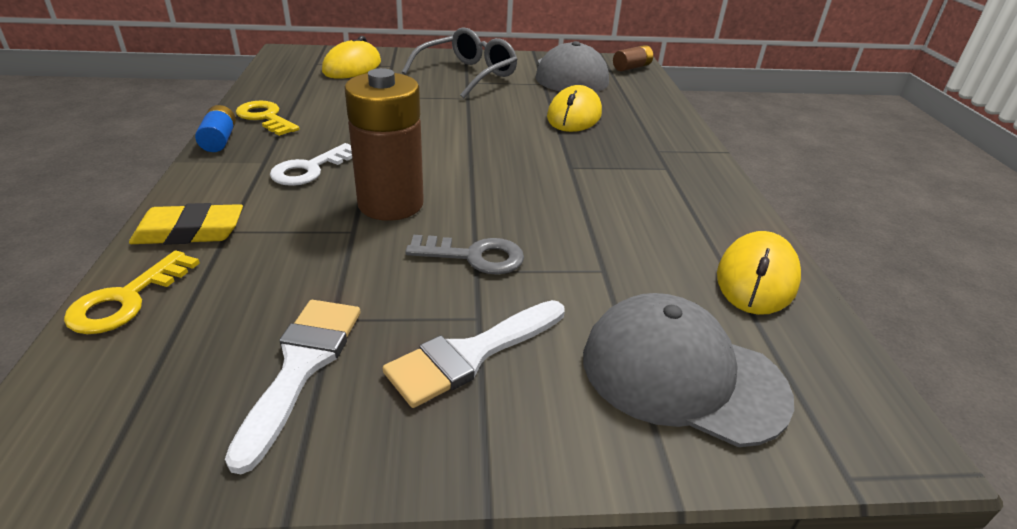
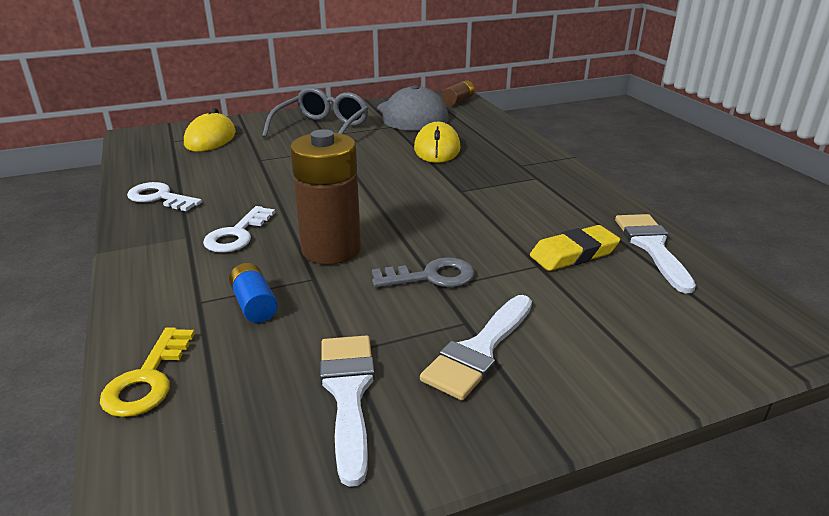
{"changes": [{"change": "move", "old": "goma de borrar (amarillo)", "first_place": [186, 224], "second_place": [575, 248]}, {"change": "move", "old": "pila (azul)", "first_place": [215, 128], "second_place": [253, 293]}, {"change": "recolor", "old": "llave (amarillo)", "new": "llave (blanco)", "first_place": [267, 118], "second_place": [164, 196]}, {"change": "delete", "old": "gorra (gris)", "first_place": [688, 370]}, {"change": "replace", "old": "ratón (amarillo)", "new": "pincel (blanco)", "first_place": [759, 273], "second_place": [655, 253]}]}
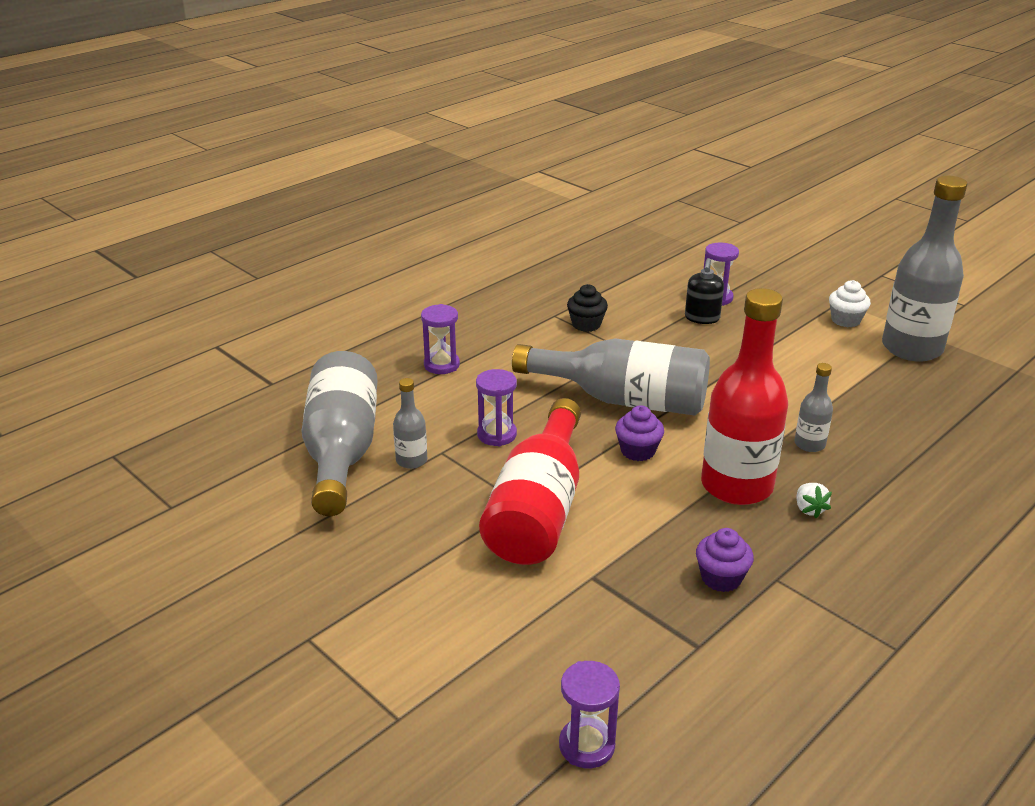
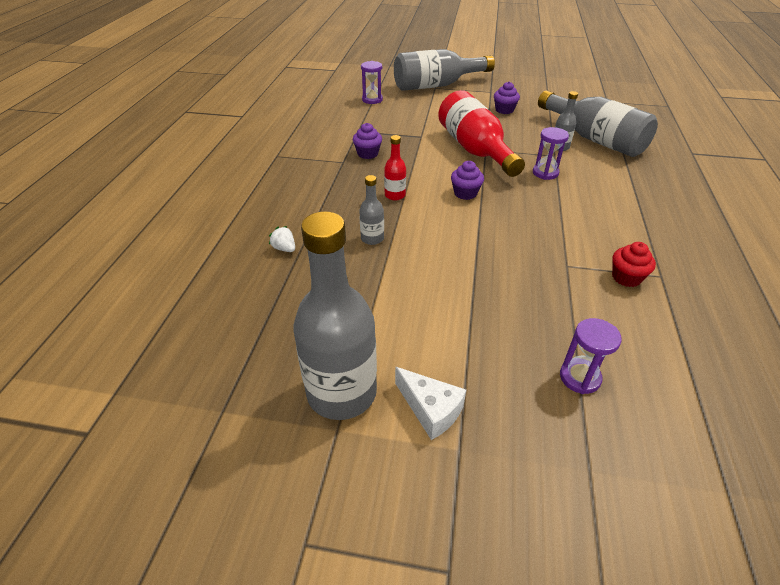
{"changes": [{"change": "delete", "old": "reloj de arena (morado)", "first_place": [440, 339]}, {"change": "move", "old": "botella (gris)", "first_place": [611, 377], "second_place": [444, 70]}, {"change": "recolor", "old": "magdalena (negro)", "new": "magdalena (rojo)", "first_place": [587, 308], "second_place": [634, 264]}, {"change": "delete", "old": "dispensador de jabón (negro)", "first_place": [704, 291]}, {"change": "resize", "old": "botella (rojo)", "first_place": [744, 396], "second_place": [395, 167], "factor": 0.45}, {"change": "move", "old": "fresa (blanco)", "first_place": [814, 500], "second_place": [282, 239]}, {"change": "replace", "old": "magdalena (blanco)", "new": "queso (blanco)", "first_place": [850, 303], "second_place": [430, 403]}, {"change": "insert", "new": "magdalena (morado)", "second_place": [507, 98]}]}
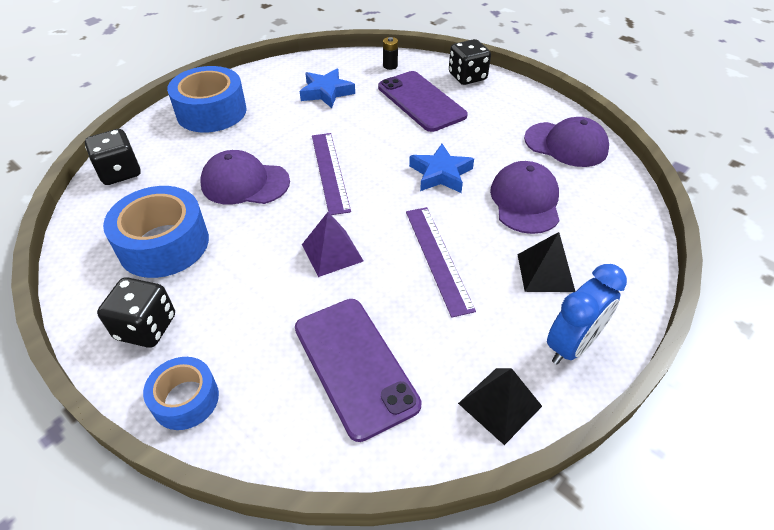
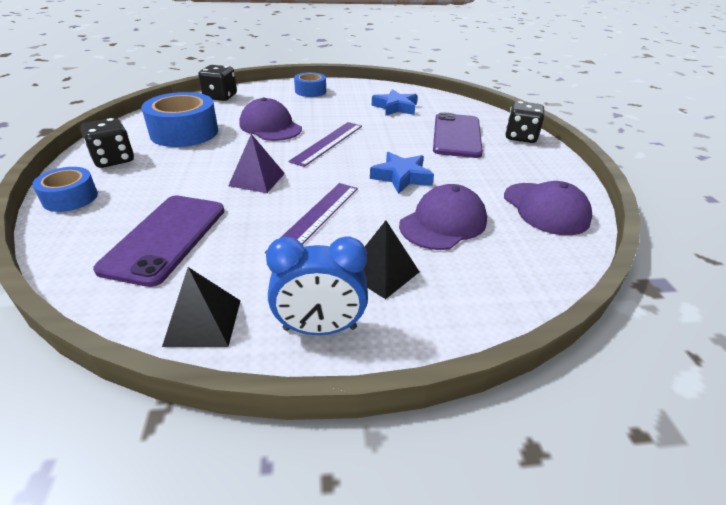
{"changes": [{"change": "resize", "old": "cinta adhesiva (azul)", "first_place": [207, 99], "second_place": [310, 84], "factor": 0.59}, {"change": "delete", "old": "pila (negro)", "first_place": [390, 53]}]}
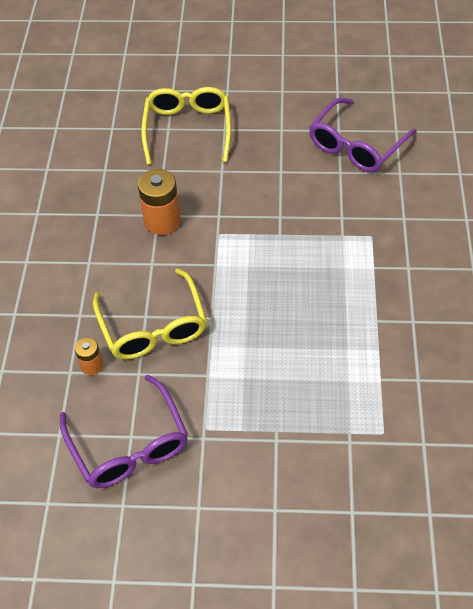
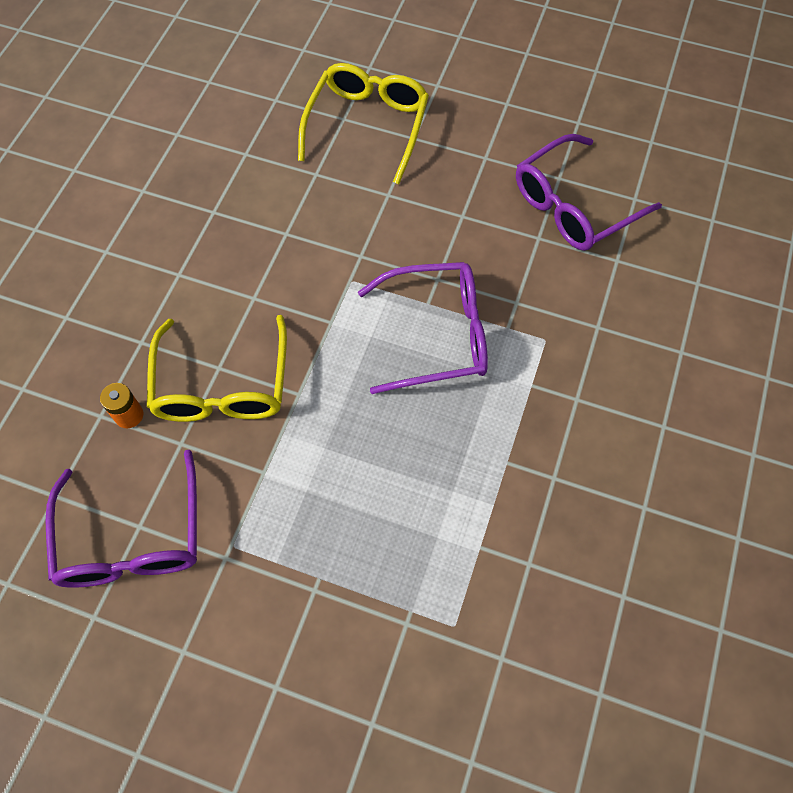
{"changes": [{"change": "delete", "old": "pila (naranja)", "first_place": [159, 202]}, {"change": "insert", "new": "gafas (morado)", "second_place": [423, 328]}]}
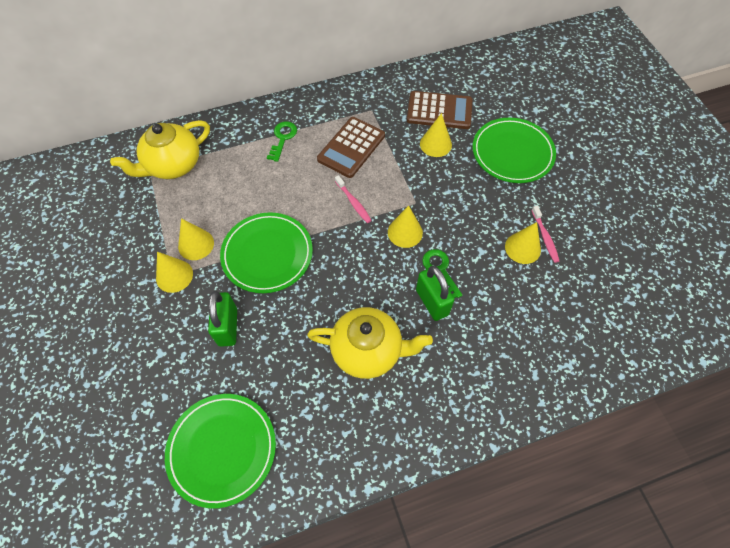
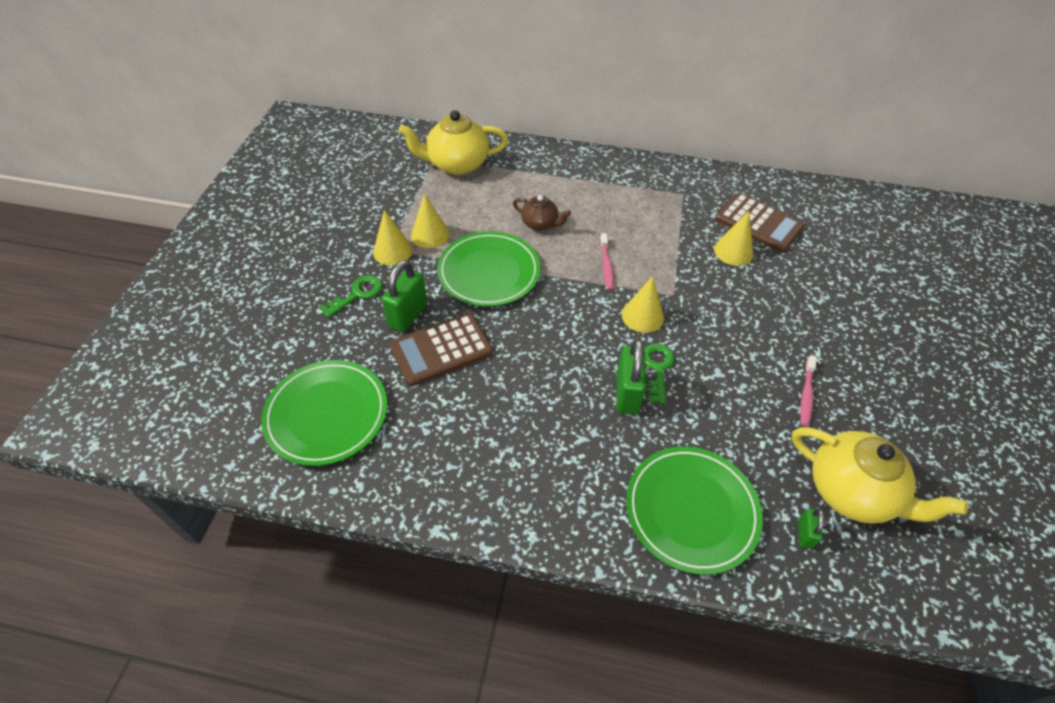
{"changes": [{"change": "move", "old": "llave (verde)", "first_place": [282, 141], "second_place": [350, 296]}, {"change": "move", "old": "tetera (amarillo)", "first_place": [370, 343], "second_place": [880, 475]}, {"change": "move", "old": "calculadora (marrón)", "first_place": [351, 147], "second_place": [441, 349]}, {"change": "move", "old": "plato (verde)", "first_place": [514, 150], "second_place": [694, 511]}, {"change": "delete", "old": "cono (amarillo)", "first_place": [523, 243]}, {"change": "insert", "new": "tetera (marrón)", "second_place": [542, 213]}, {"change": "insert", "new": "candado (verde)", "second_place": [811, 528]}]}
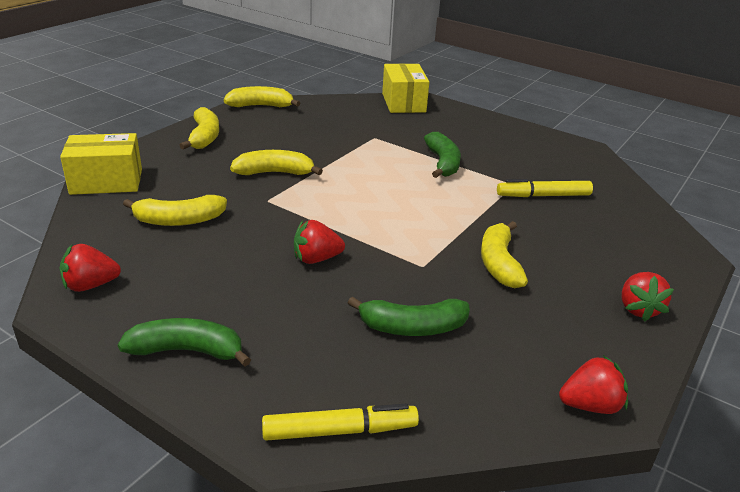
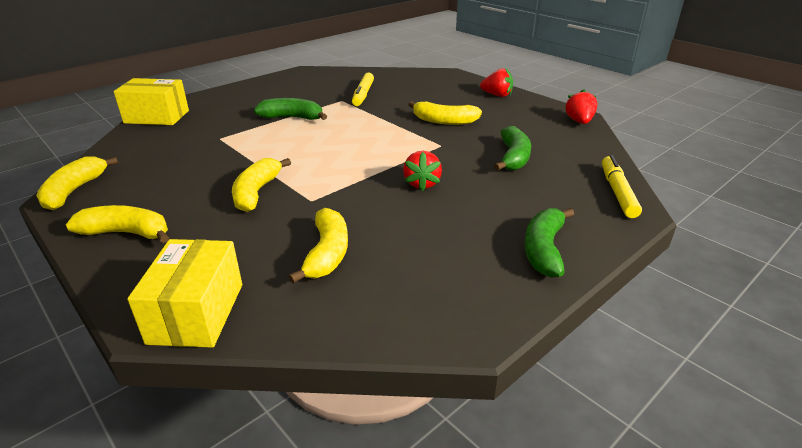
{"changes": [{"change": "delete", "old": "fresa (rojo)", "first_place": [90, 268]}]}
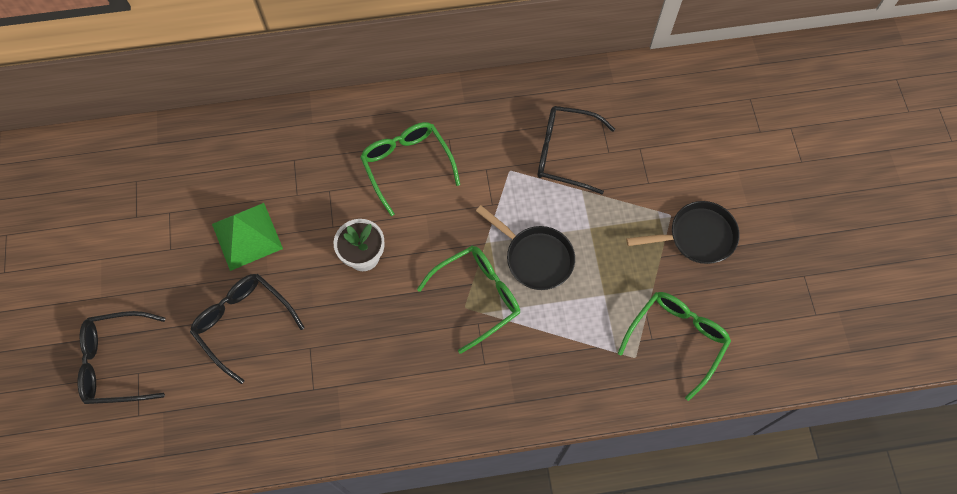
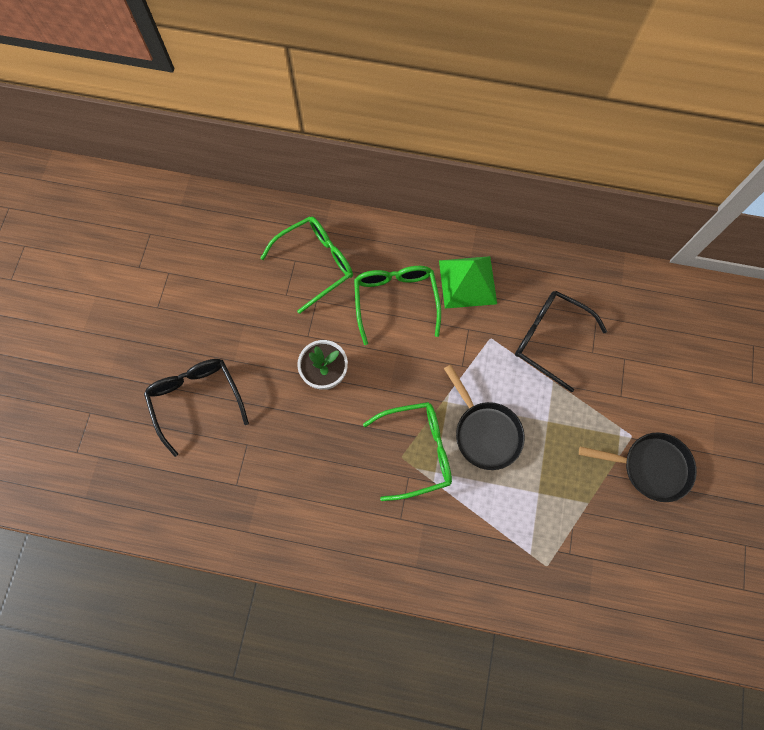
{"changes": [{"change": "delete", "old": "gafas (negro)", "first_place": [121, 357]}, {"change": "move", "old": "pirámide (verde)", "first_place": [247, 237], "second_place": [468, 282]}, {"change": "move", "old": "gafas (verde)", "first_place": [674, 346], "second_place": [306, 265]}]}
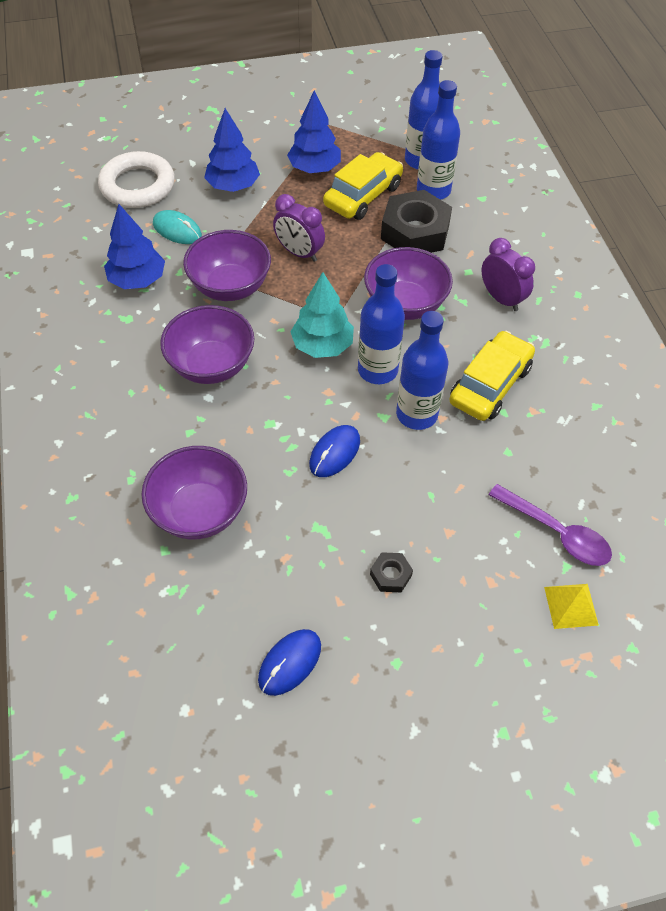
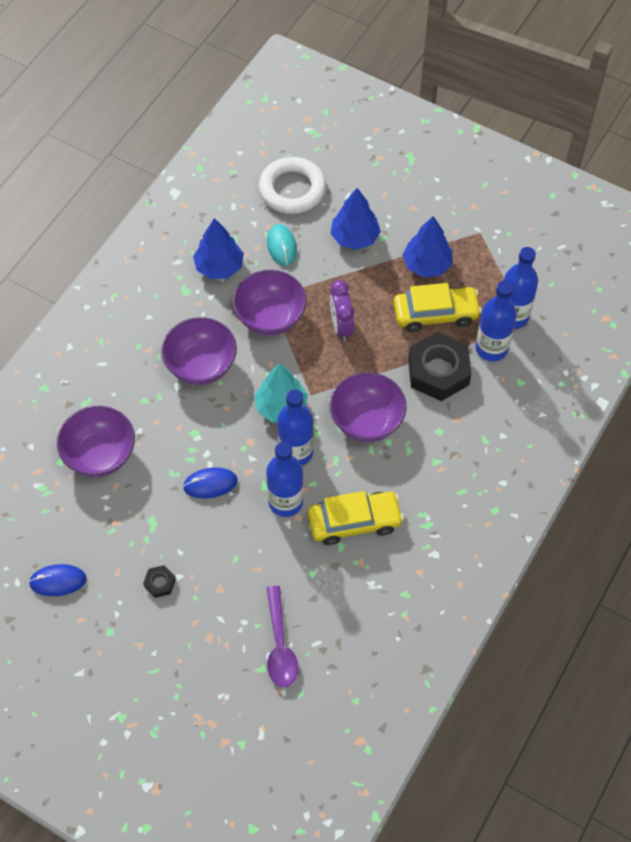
{"changes": [{"change": "delete", "old": "despertador (morado)", "first_place": [508, 274]}, {"change": "delete", "old": "pirámide (amarillo)", "first_place": [571, 606]}]}
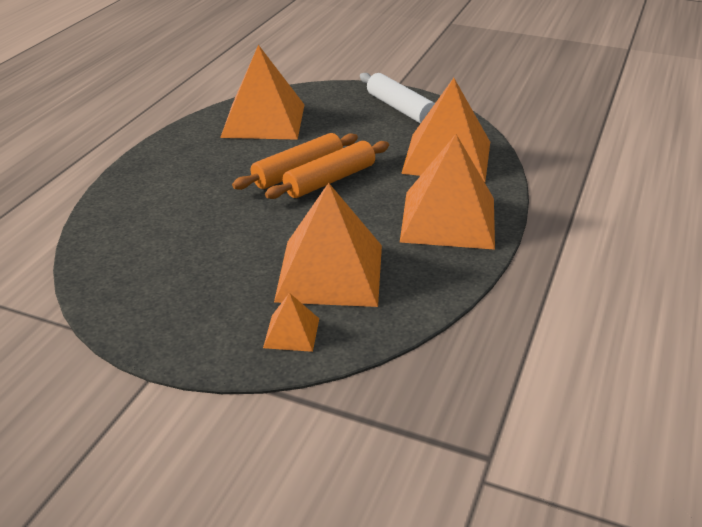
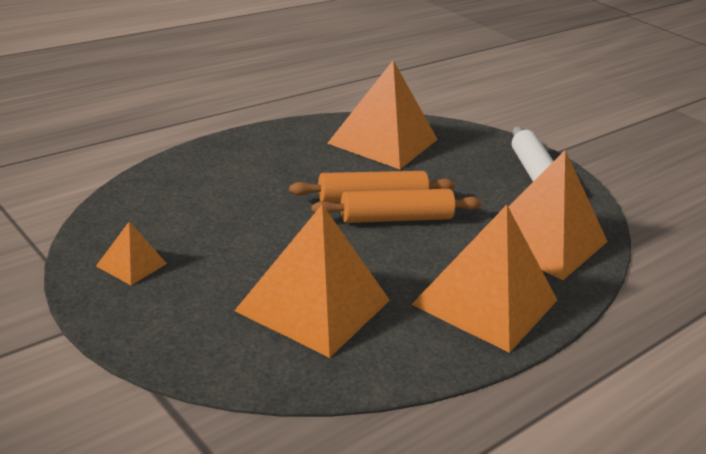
{"changes": [{"change": "move", "old": "pirámide (naranja)", "first_place": [291, 322], "second_place": [131, 253]}]}
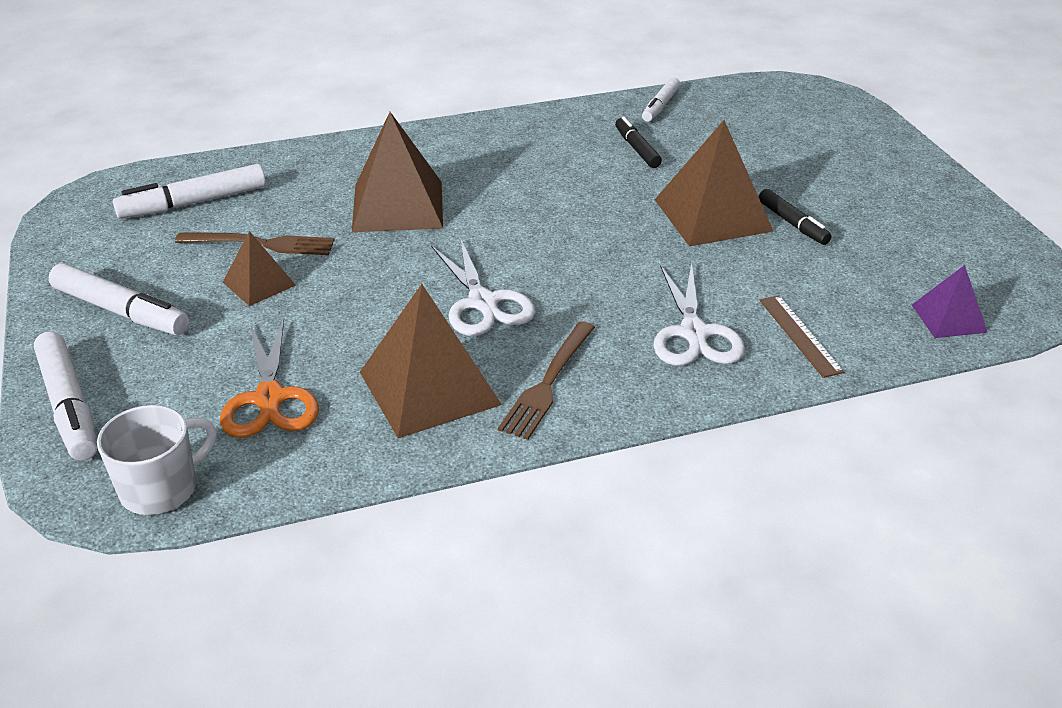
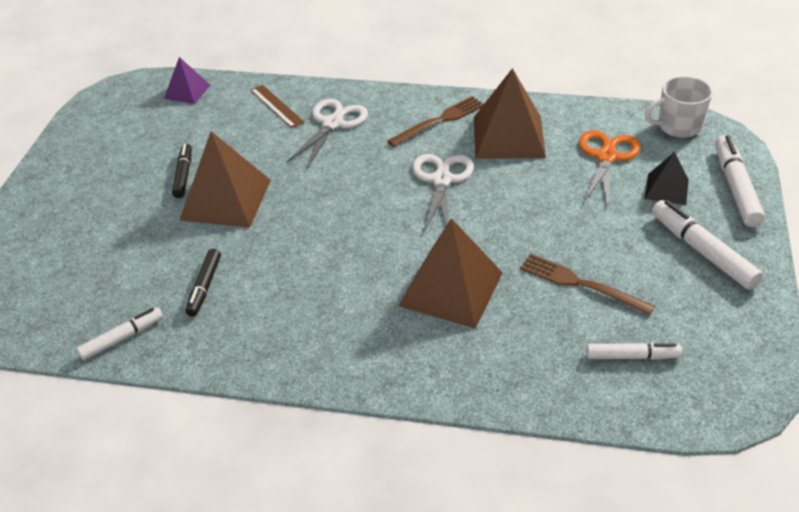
{"changes": [{"change": "resize", "old": "rotulador (blanco)", "first_place": [189, 191], "second_place": [634, 351], "factor": 0.63}, {"change": "delete", "old": "pirámide (marrón)", "first_place": [259, 268]}, {"change": "rotate", "old": "regla (marrón)", "first_place": [801, 336], "second_place": [278, 106], "degrees": -45}, {"change": "insert", "new": "pirámide (negro)", "second_place": [667, 178]}]}
